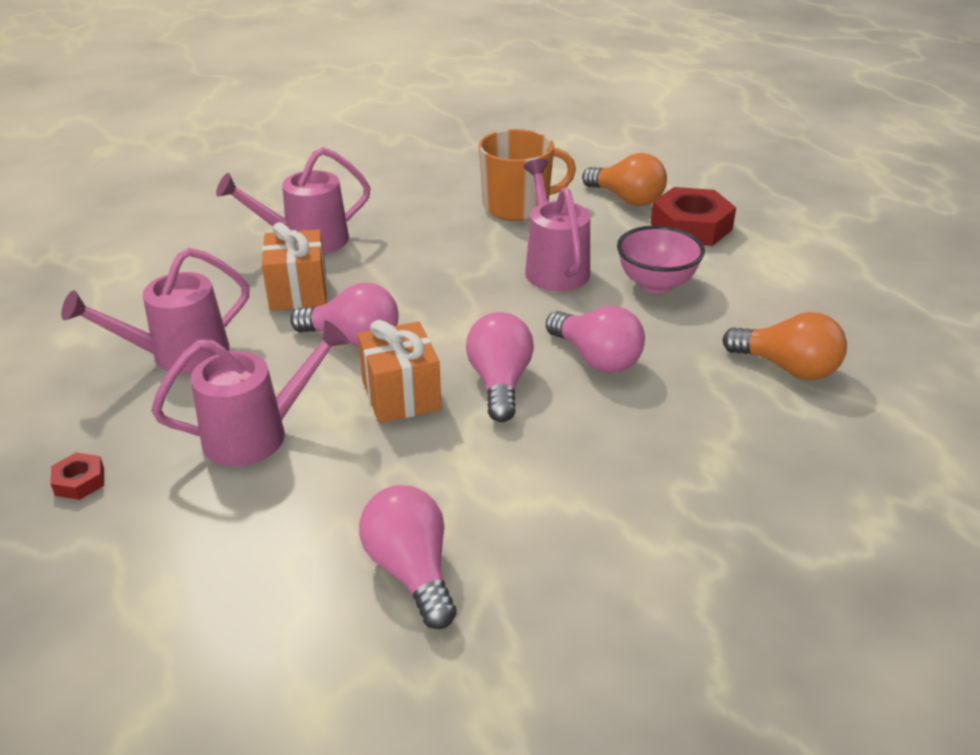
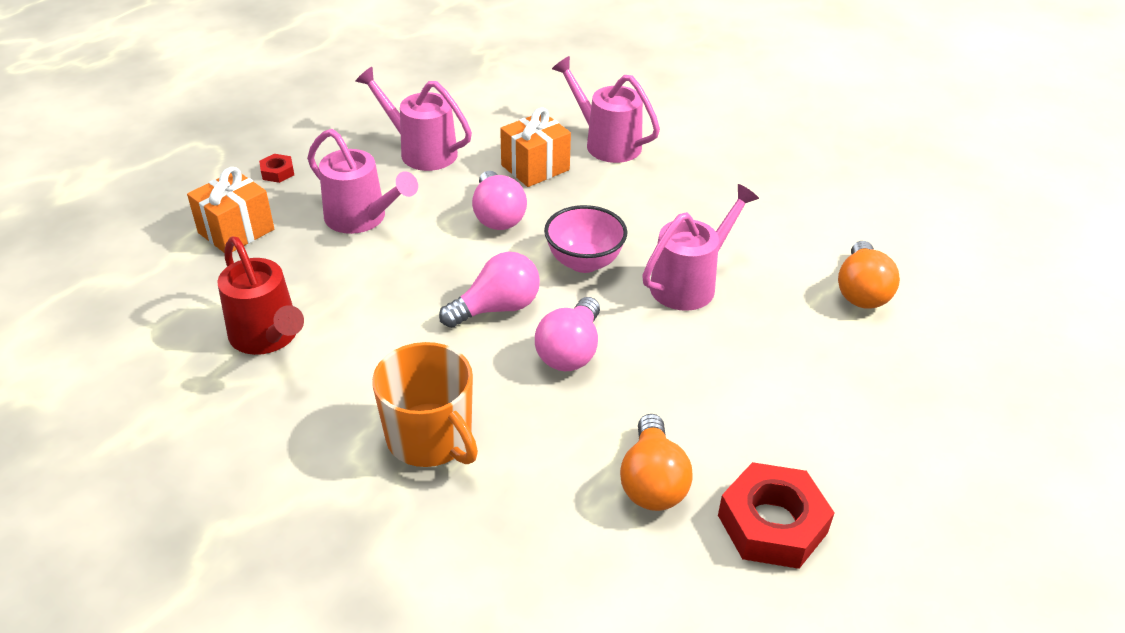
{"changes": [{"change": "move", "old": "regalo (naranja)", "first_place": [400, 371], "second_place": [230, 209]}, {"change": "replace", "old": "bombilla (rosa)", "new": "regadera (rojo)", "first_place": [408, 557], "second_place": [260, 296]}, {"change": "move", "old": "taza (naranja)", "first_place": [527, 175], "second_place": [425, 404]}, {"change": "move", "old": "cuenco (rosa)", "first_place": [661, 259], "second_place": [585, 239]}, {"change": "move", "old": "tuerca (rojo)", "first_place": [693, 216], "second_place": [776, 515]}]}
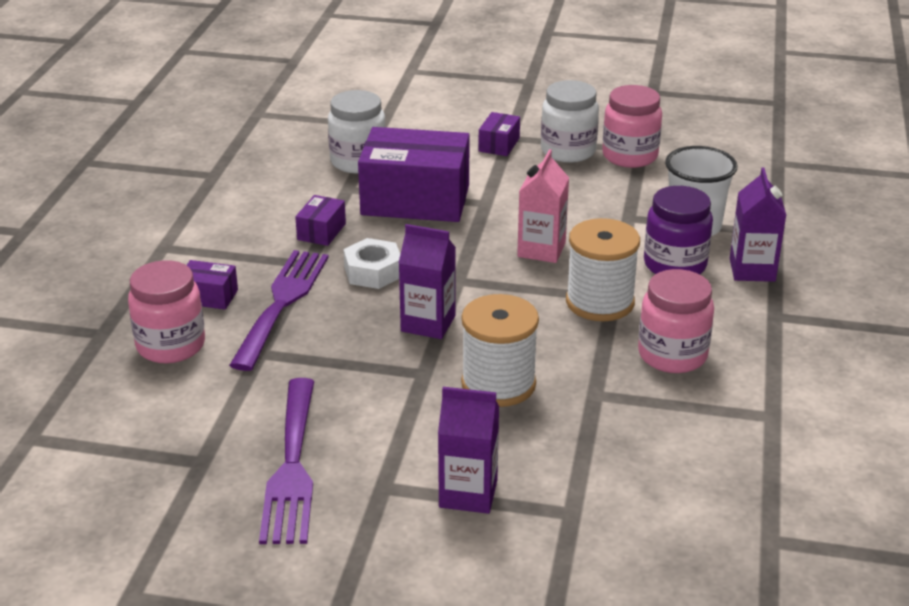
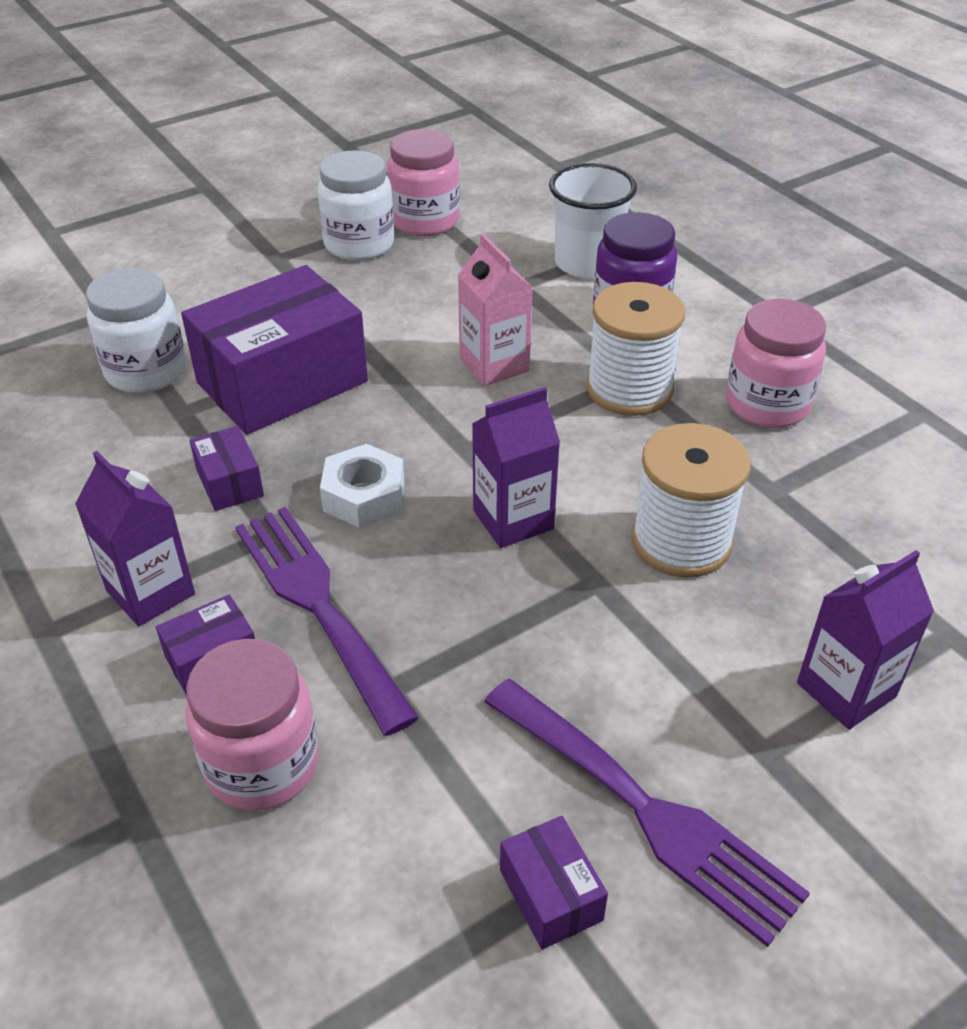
{"changes": [{"change": "move", "old": "caja (morado)", "first_place": [499, 134], "second_place": [554, 883]}, {"change": "move", "old": "cartón de leche (morado)", "first_place": [758, 224], "second_place": [135, 539]}]}
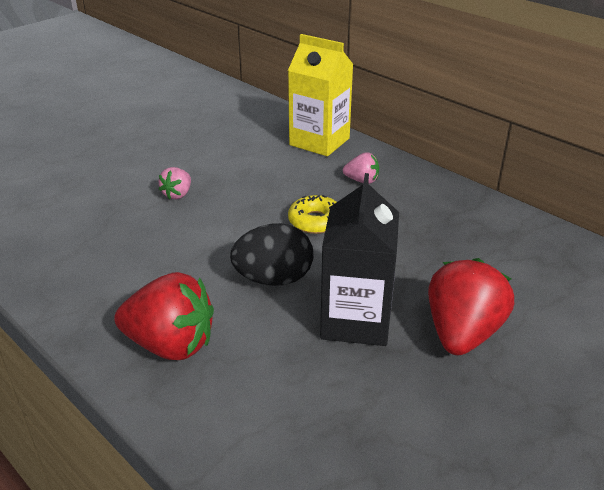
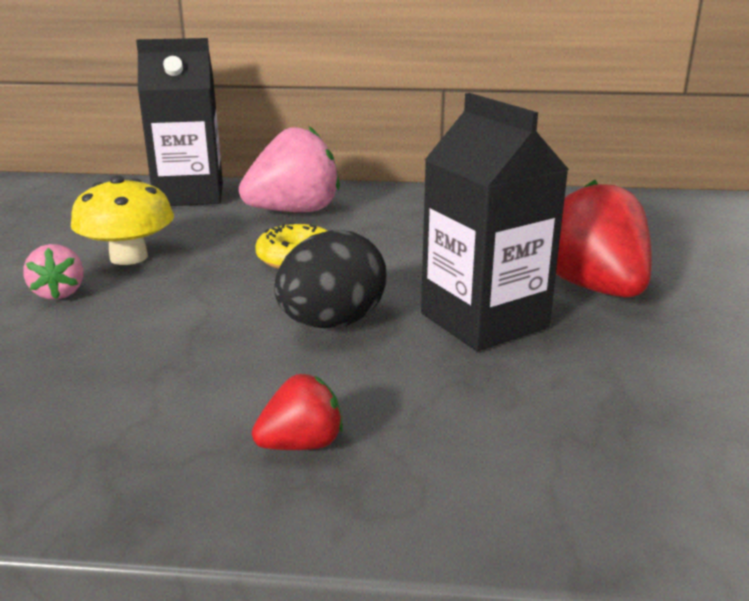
{"changes": [{"change": "resize", "old": "fresa (rojo)", "first_place": [164, 316], "second_place": [297, 412], "factor": 0.51}, {"change": "recolor", "old": "cartón de leche (amarillo)", "new": "cartón de leche (negro)", "first_place": [320, 95], "second_place": [179, 122]}, {"change": "resize", "old": "fresa (rosa)", "first_place": [361, 168], "second_place": [289, 169], "factor": 1.97}, {"change": "insert", "new": "seta (amarillo)", "second_place": [122, 220]}]}
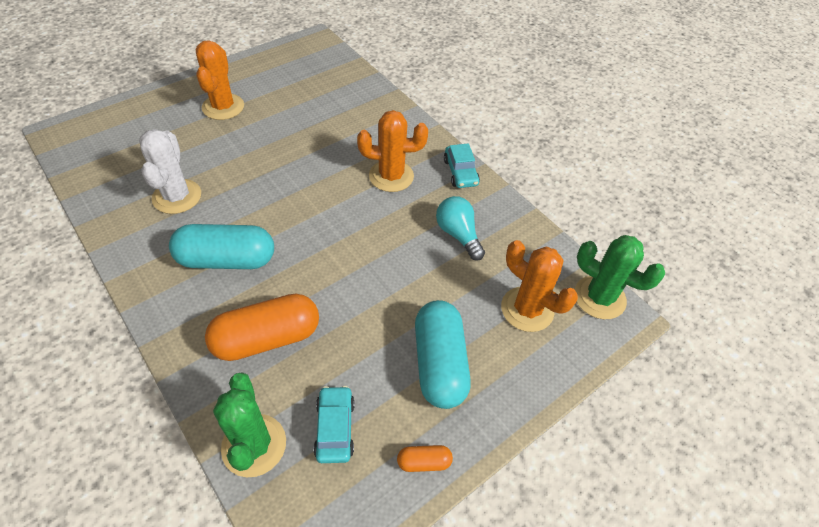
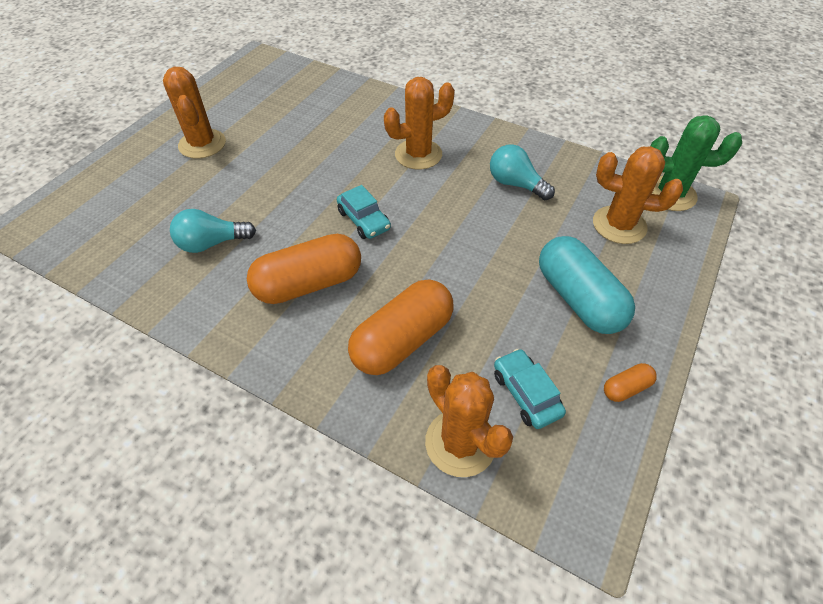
{"changes": [{"change": "replace", "old": "cactus (blanco)", "new": "bombilla (turquesa)", "first_place": [170, 171], "second_place": [213, 231]}, {"change": "recolor", "old": "cápsula (turquesa)", "new": "cápsula (naranja)", "first_place": [221, 246], "second_place": [304, 269]}, {"change": "recolor", "old": "cactus (verde)", "new": "cactus (naranja)", "first_place": [249, 424], "second_place": [469, 421]}, {"change": "move", "old": "coche (turquesa)", "first_place": [462, 166], "second_place": [364, 212]}]}
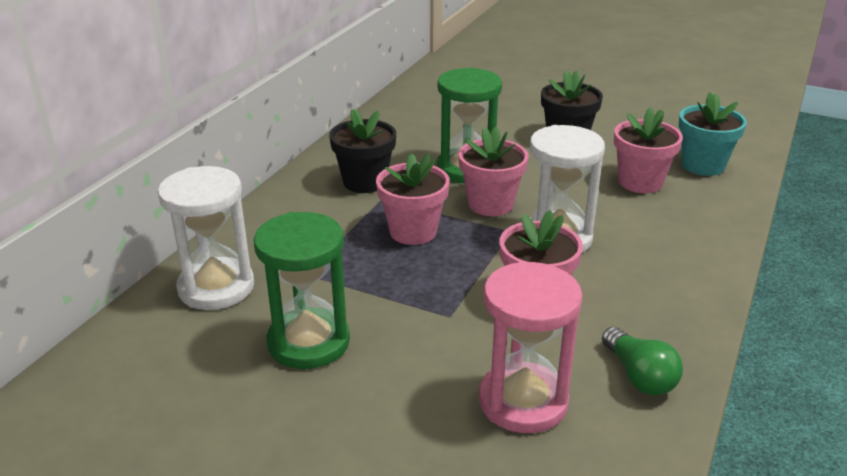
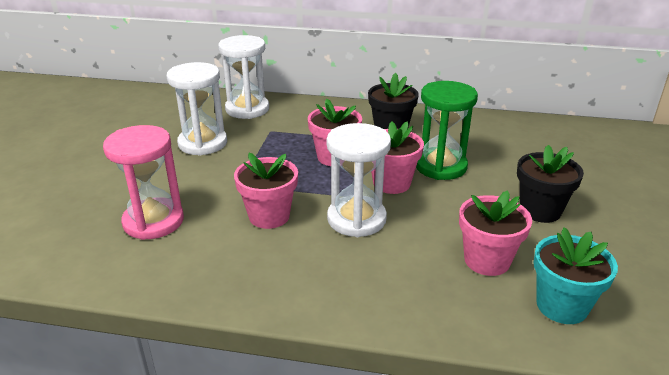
{"changes": [{"change": "recolor", "old": "reloj de arena (verde)", "new": "reloj de arena (blanco)", "first_place": [302, 290], "second_place": [196, 109]}, {"change": "delete", "old": "bombilla (verde)", "first_place": [642, 361]}]}
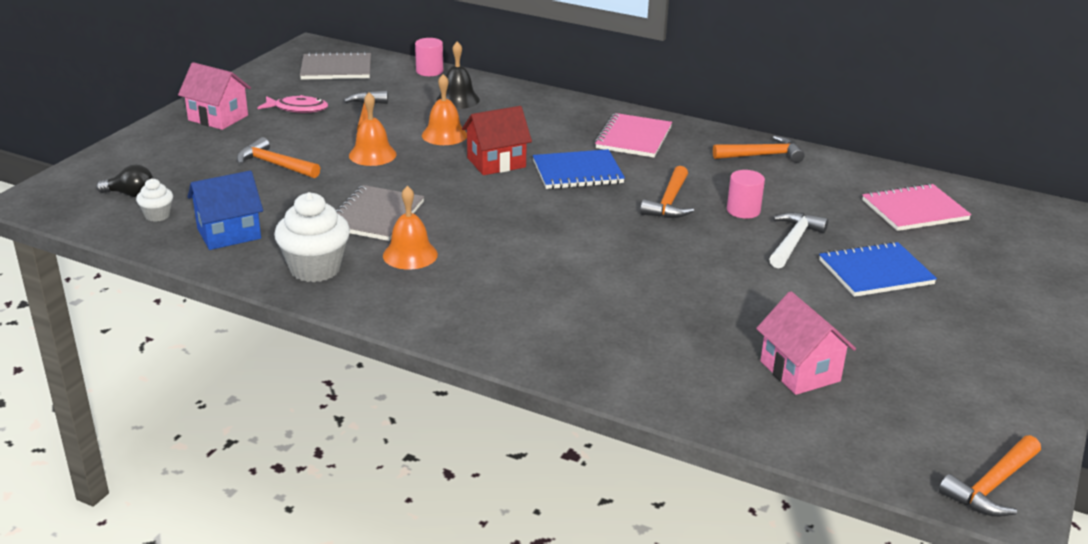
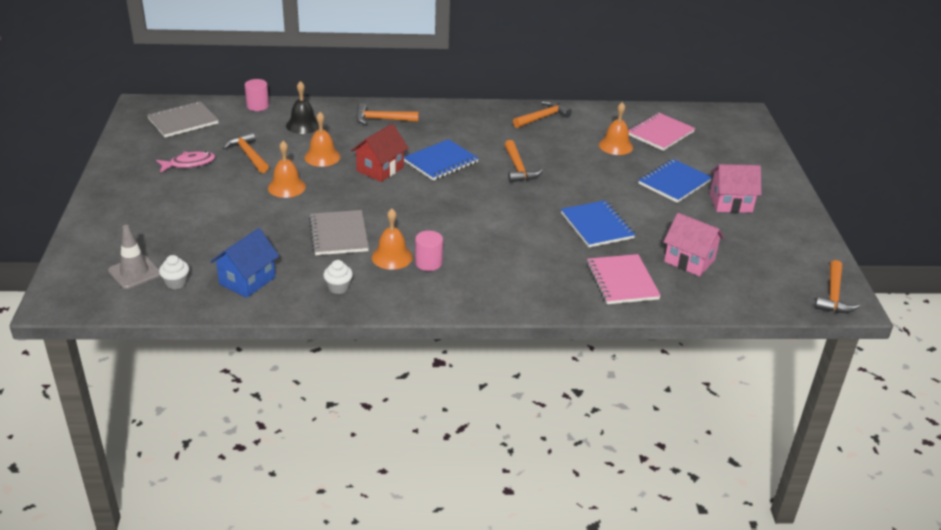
{"changes": [{"change": "replace", "old": "bombilla (negro)", "new": "cono de tráfico (gris)", "first_place": [124, 181], "second_place": [134, 257]}, {"change": "move", "old": "casa (rosa)", "first_place": [214, 96], "second_place": [736, 188]}, {"change": "move", "old": "martillo (naranja)", "first_place": [278, 157], "second_place": [387, 114]}, {"change": "resize", "old": "magdalena (blanco)", "first_place": [312, 237], "second_place": [338, 277], "factor": 0.52}, {"change": "move", "old": "cuaderno (rosa)", "first_place": [633, 135], "second_place": [624, 279]}, {"change": "move", "old": "cilindro (rosa)", "first_place": [746, 194], "second_place": [429, 251]}, {"change": "delete", "old": "martillo (blanco)", "first_place": [798, 240]}, {"change": "insert", "new": "cuaderno (azul)", "second_place": [598, 223]}, {"change": "insert", "new": "campana (naranja)", "second_place": [616, 128]}]}
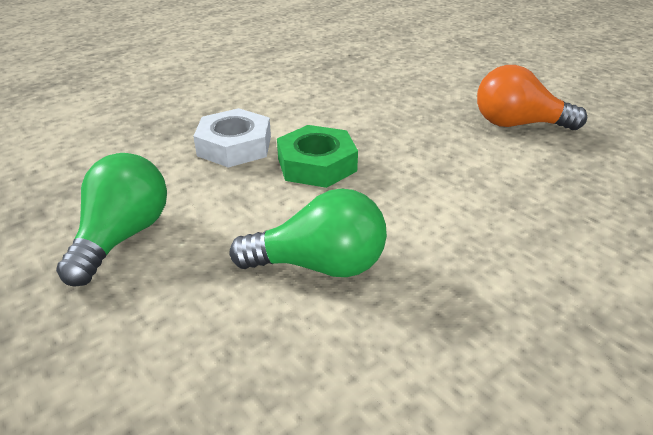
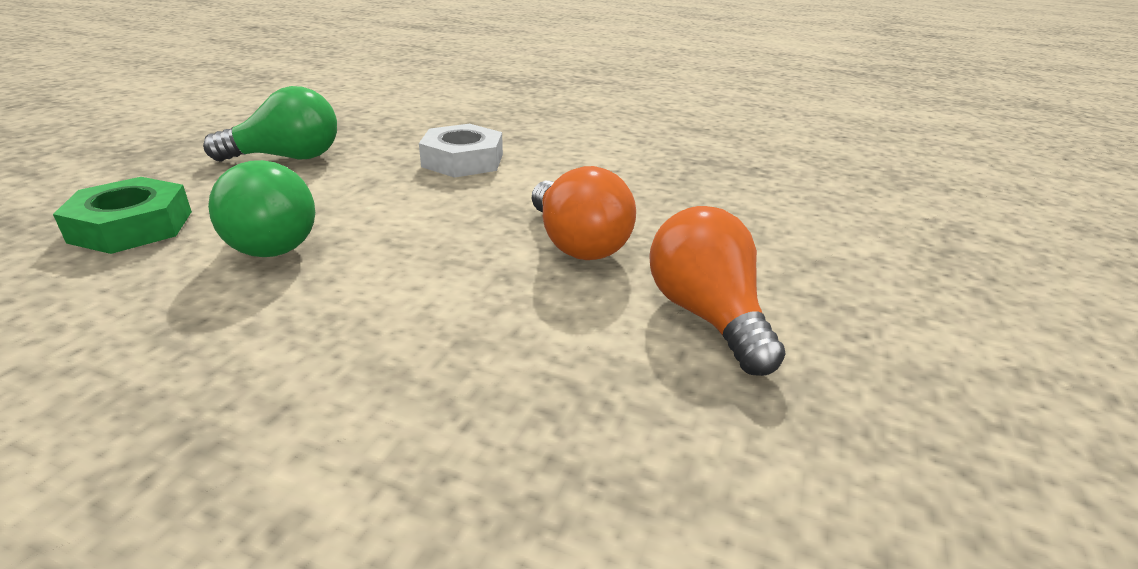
{"changes": [{"change": "move", "old": "tuerca (verde)", "first_place": [317, 156], "second_place": [122, 215]}, {"change": "insert", "new": "bombilla (naranja)", "second_place": [584, 213]}]}
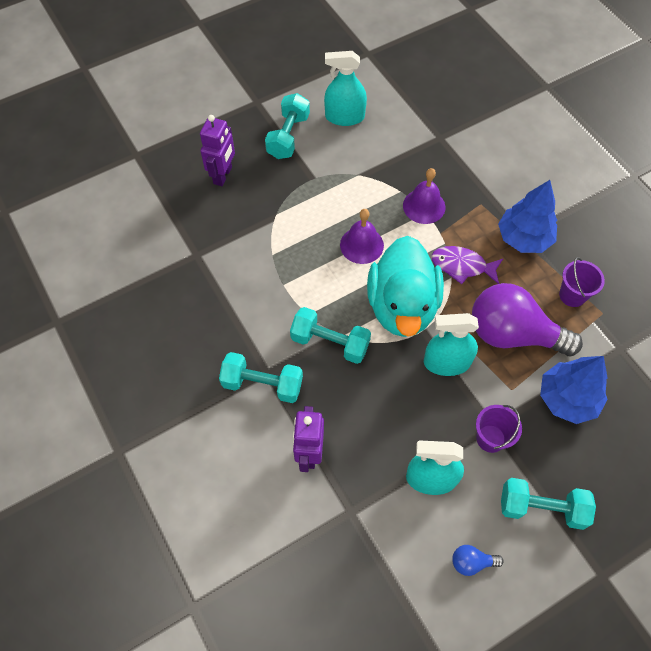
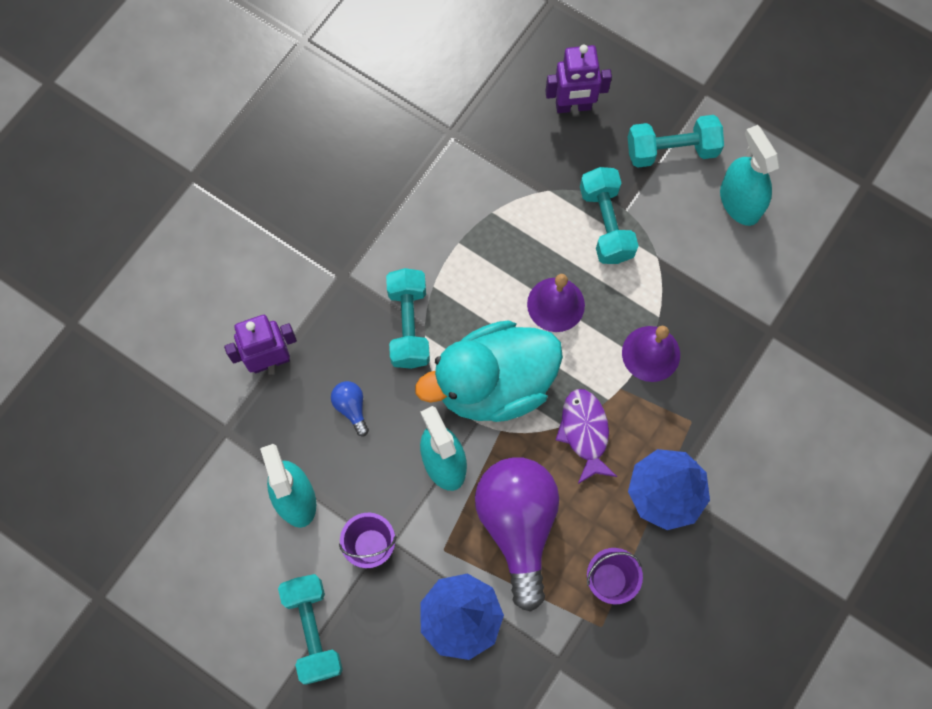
{"changes": [{"change": "move", "old": "mancuerna (turquesa)", "first_place": [261, 377], "second_place": [609, 215]}, {"change": "move", "old": "bombilla (azul)", "first_place": [478, 560], "second_place": [350, 408]}]}
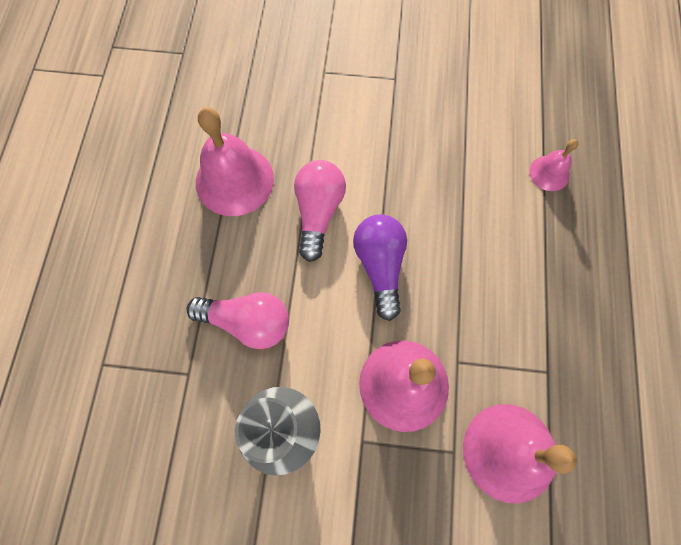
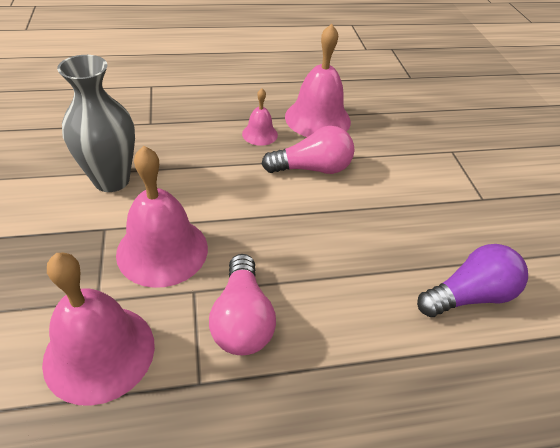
{"changes": [{"change": "move", "old": "bombilla (rosa)", "first_place": [238, 320], "second_place": [242, 304]}, {"change": "move", "old": "bombilla (morado)", "first_place": [380, 267], "second_place": [472, 280]}, {"change": "move", "old": "campana (rosa)", "first_place": [553, 165], "second_place": [260, 117]}]}
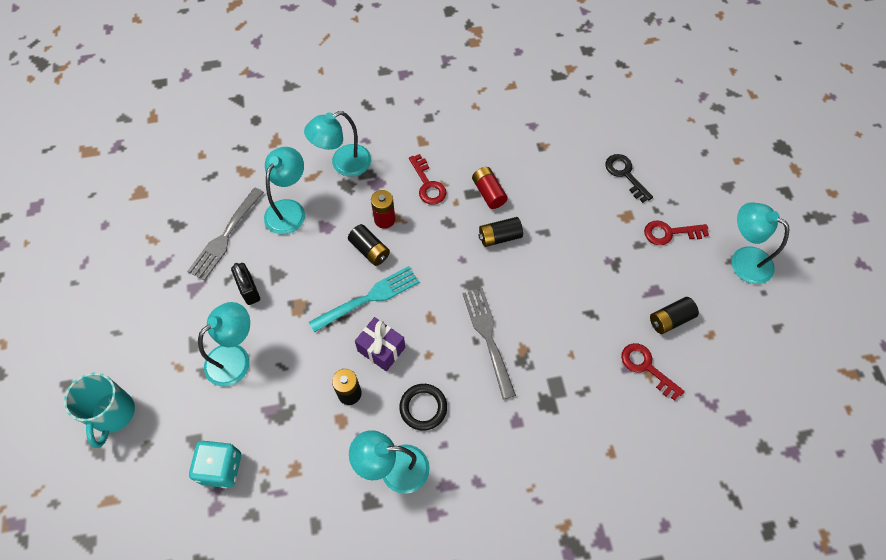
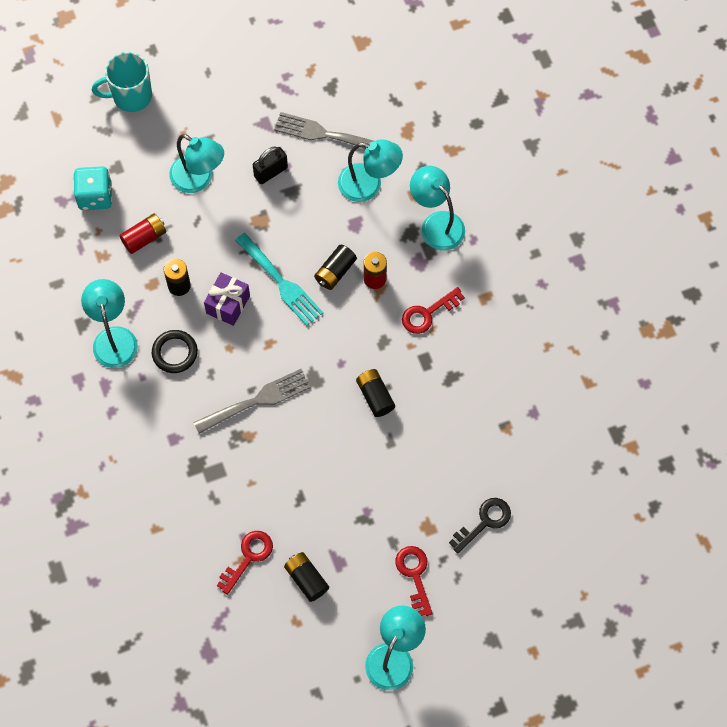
{"changes": [{"change": "move", "old": "pila (rojo)", "first_place": [490, 188], "second_place": [143, 234]}]}
